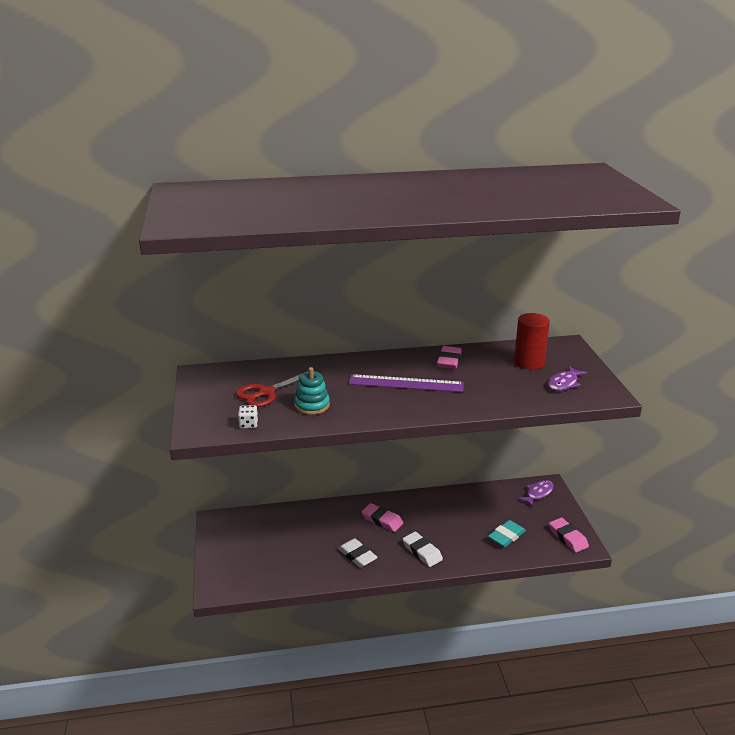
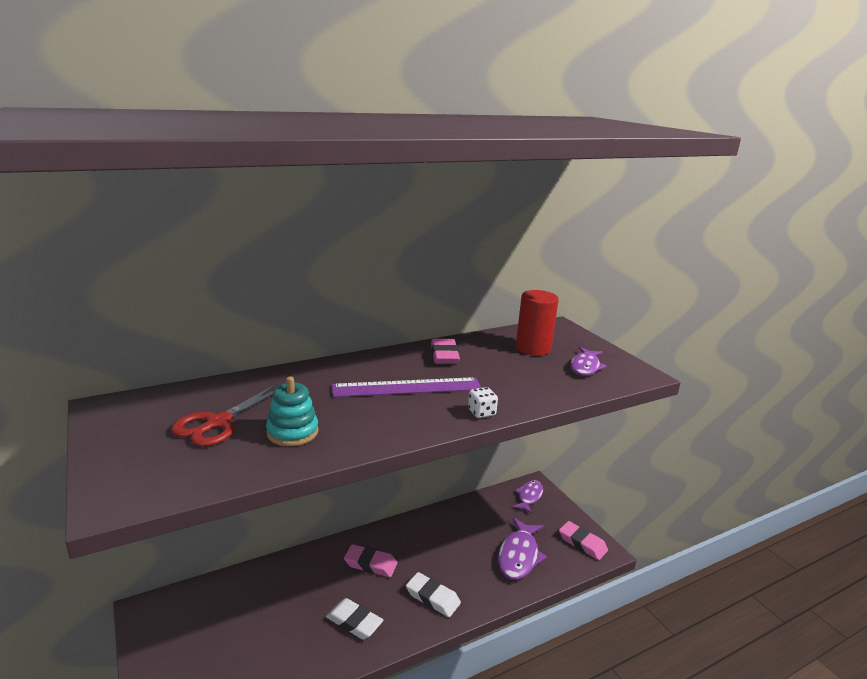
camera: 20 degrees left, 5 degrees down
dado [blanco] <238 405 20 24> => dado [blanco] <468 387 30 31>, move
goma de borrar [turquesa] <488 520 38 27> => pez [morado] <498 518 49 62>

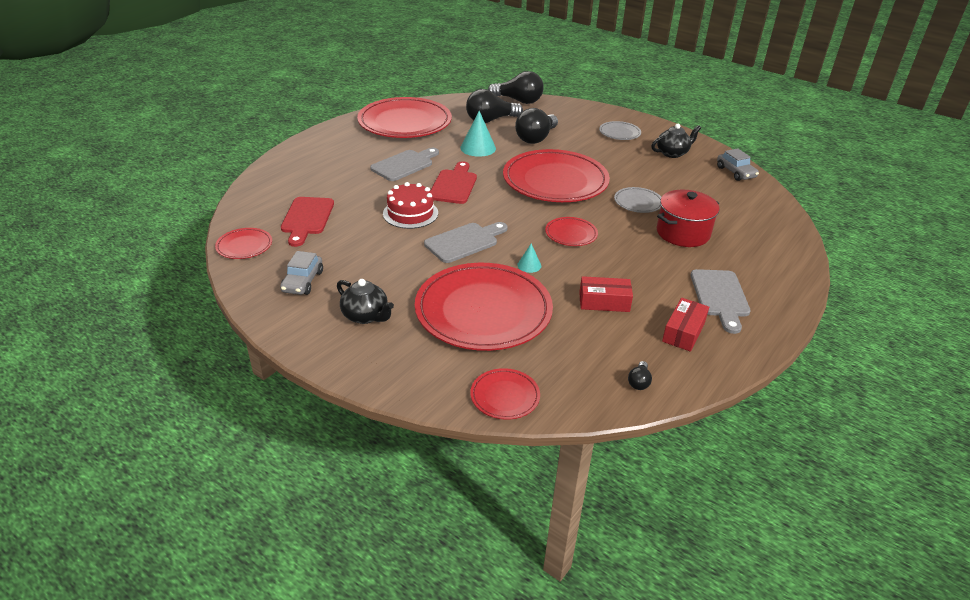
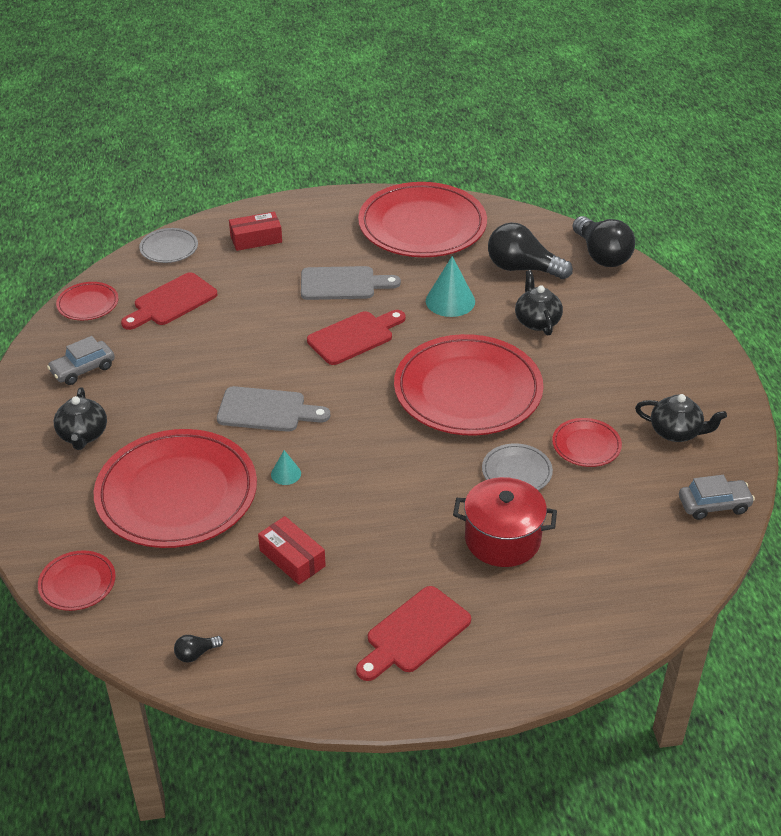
camera: 45 degrees right, 5 degrees up
tarta [rojo] <383 182 55 47> => nothing
bombilla [negro] <515 108 43 36> => tetera [negro] <515 270 48 65>
plato [rojo] <545 217 53 29> => plato [rojo] <552 418 70 49>, move
plato [gris] <599 121 42 19> => plato [gris] <139 228 59 35>, move
caja [rojo] <662 298 47 54> => caja [rojo] <229 212 53 39>, move
tabla de cortar [gris] <690 269 61 65> => tabla de cortar [rojo] <356 586 115 95>
coche [gris] <717 148 42 33> => coche [gris] <679 475 76 45>, 120 degrees counterclockwise

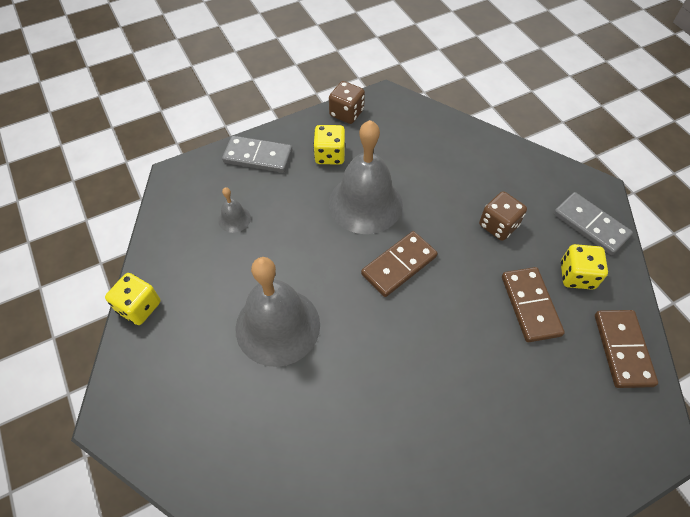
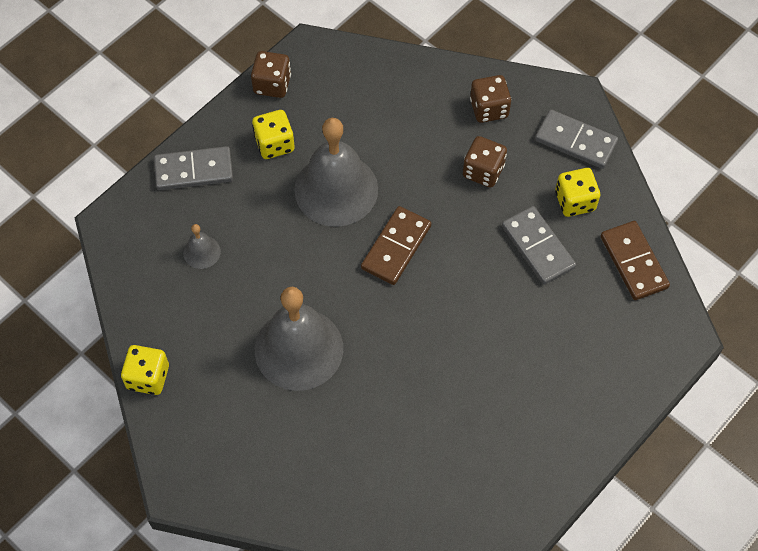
camera: 20 degrees left, 5 degrees up
ficha de dominó [marrón] <502 267 63 75> => ficha de dominó [gris] <502 206 74 79>
nothing => dado [marrón] <470 75 41 48>

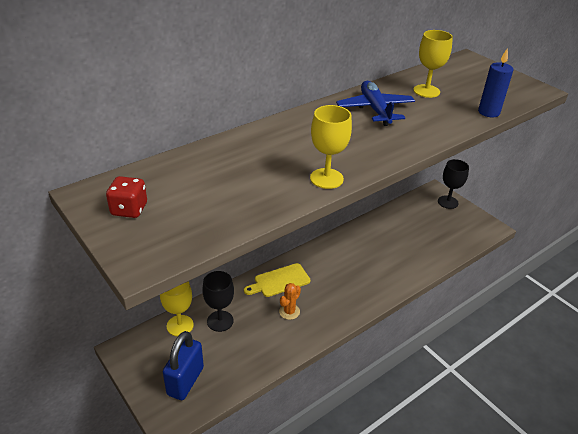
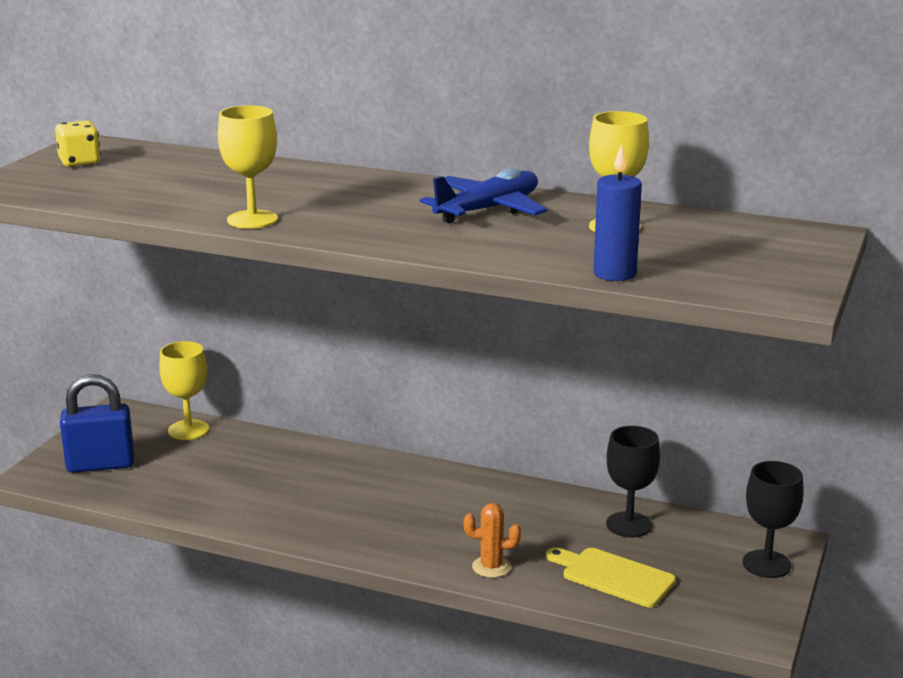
camera: 60 degrees right, 15 degrees down
dado [rojo] <106 176 41 42> => dado [amarillo] <55 120 46 47>
copa [negro] <202 271 32 61> => copa [negro] <606 426 54 111>, move
tabla de cortar [amarillo] <244 263 66 34> => tabla de cortar [amarillo] <546 547 130 60>, move
cactus [naranja] <279 283 22 37> => cactus [naranja] <464 503 57 75>, move

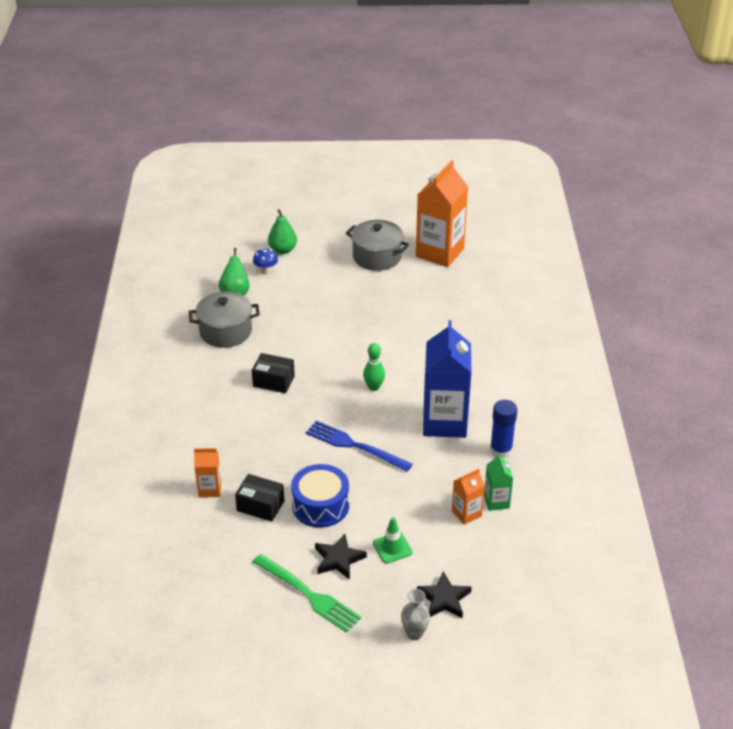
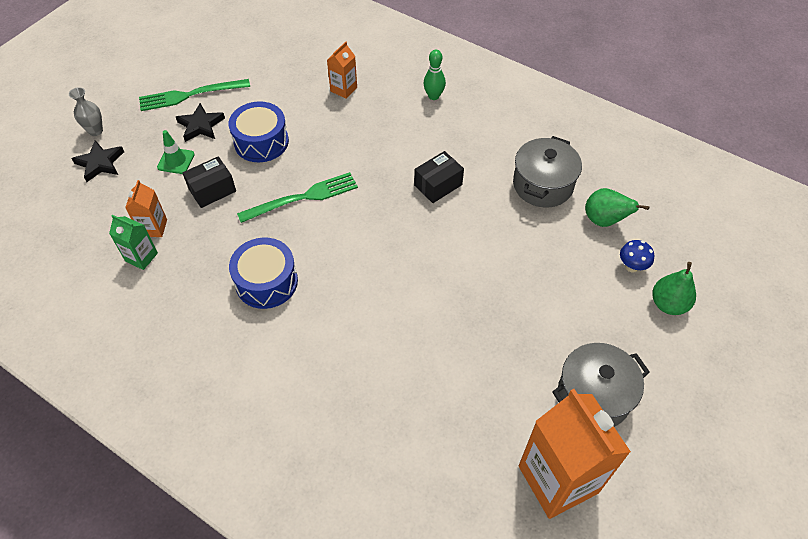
camera: 125 degrees right, 15 degrees up
caja [negro] <235 474 49 48> => caja [negro] <183 156 53 52>, move
tenedor [azul] <306 421 107 51> => tenedor [verde] <237 172 121 51>
bolo [verde] <363 343 22 48> => bolo [verde] <423 50 23 50>, move
cartón de leche [azul] <423 320 48 118> => tambor [azul] <229 238 69 71>
barra de pegamento [azul] <490 400 27 58> => nothing

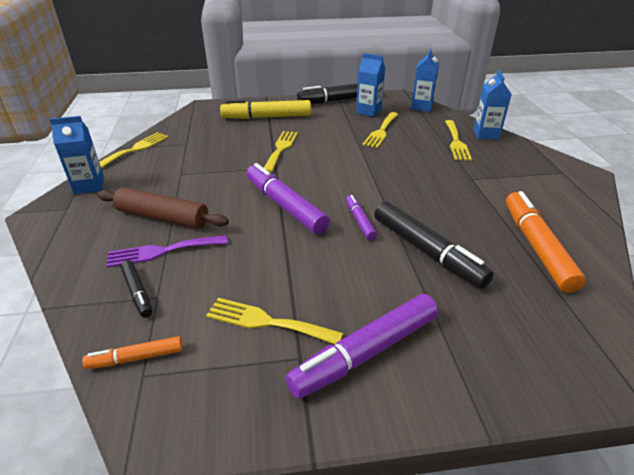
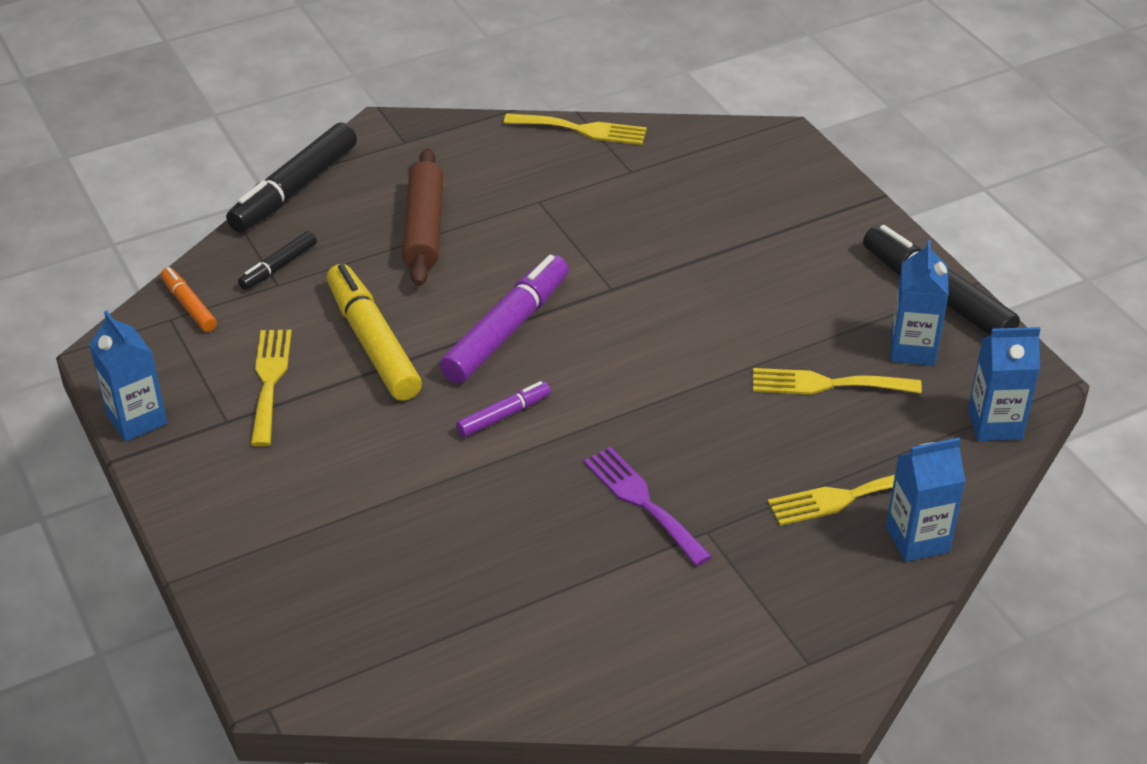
camera: 70 degrees right, 5 degrees up
cartón de leche [azul] <49 116 55 78> => cartón de leche [azul] <89 310 78 131>, move
tenedor [morado] <107 235 121 33> => tenedor [morado] <584 447 128 119>, move
rotulador [amarillo] <220 100 91 19> => rotulador [amarillo] <327 264 95 137>, move
tenedor [amarillo] <264 131 34 42> => nothing
rotulador [morado] <285 294 153 105> => nothing
rotulador [negro] <374 201 120 88> => rotulador [negro] <226 123 131 110>, move
rotulador [naranja] <506 191 80 102> => nothing

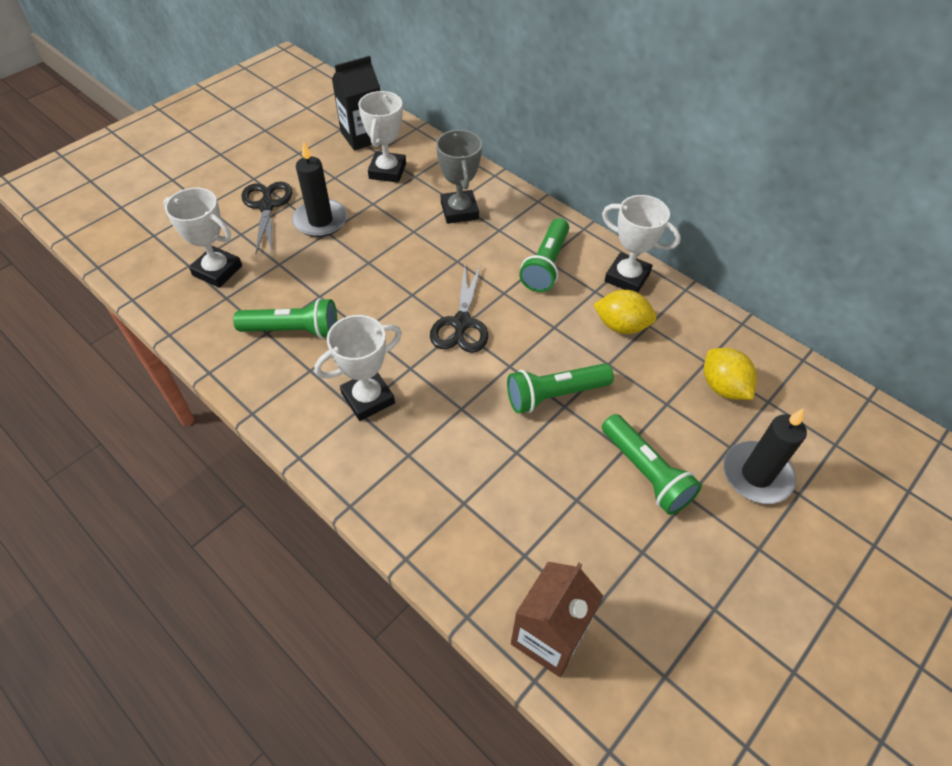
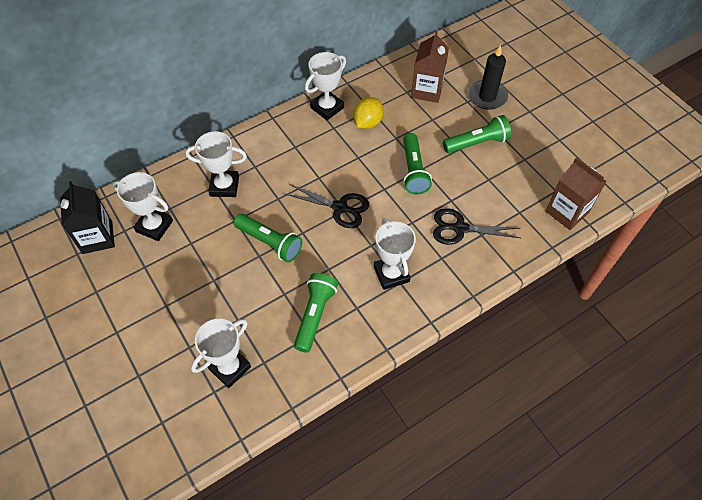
camera: 75 degrees left, 5 degrees up
tijeras [negro] <241 182 52 71> => tijeras [negro] <433 208 88 37>, move
vela [negro] <292 141 55 96> => nothing
trofeo [gris] <436 130 46 94> => trofeo [blanco] <185 131 62 66>
lámpara de mano [verde] <519 218 50 74> => lámpara de mano [verde] <234 214 68 48>, move
limón [amarillo] <704 348 53 52> => cartón de leche [marrón] <411 31 38 72>

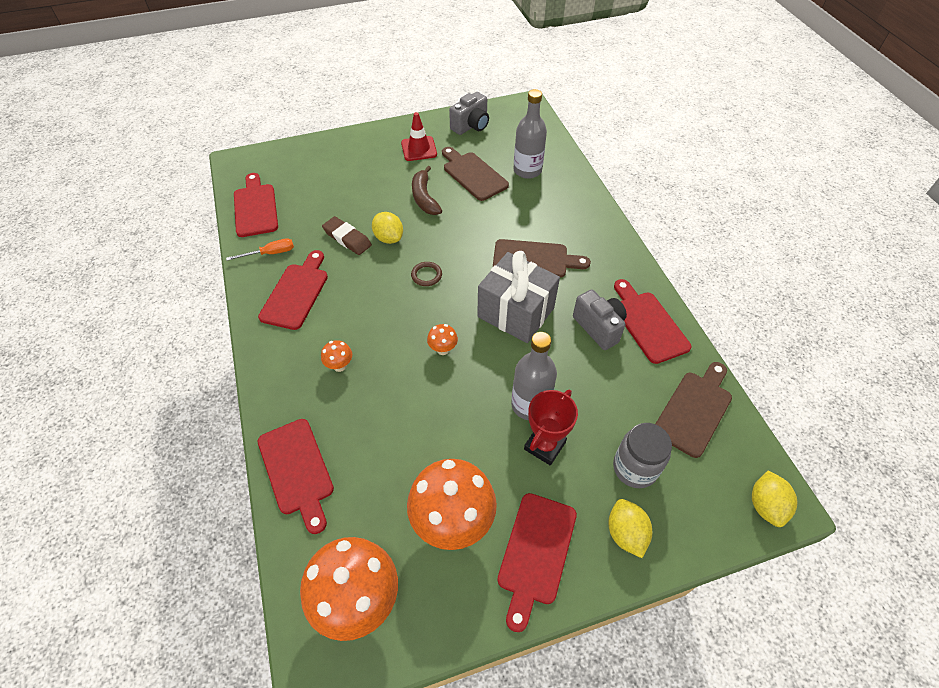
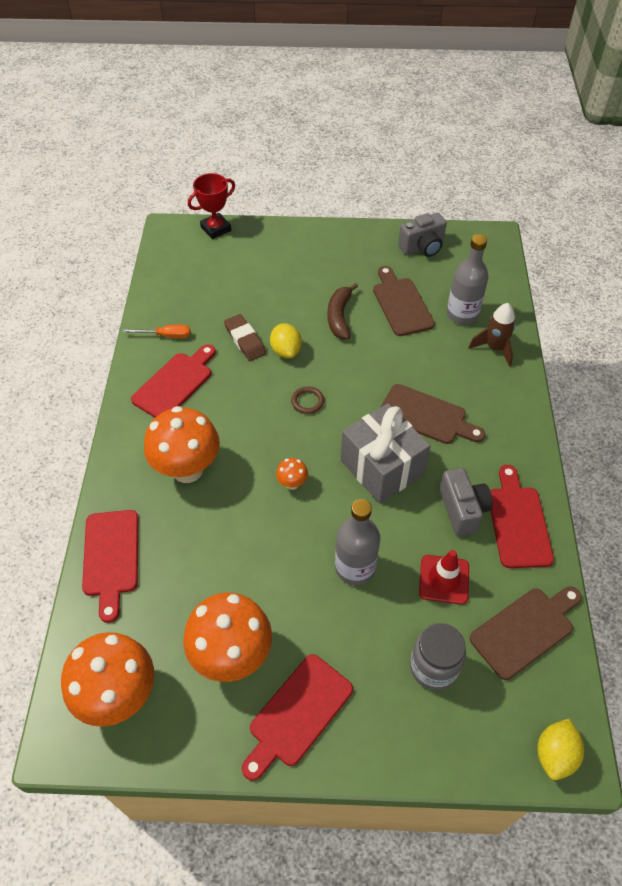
camera: 20 degrees right, 0 degrees up
tabla de cortar [rojo] <234 173 44 64> => nothing
seta [naranja] <321 340 31 32> => seta [naranja] <144 406 76 77>, x2.32
cono de tráfico [rojo] <401 112 36 49> => cono de tráfico [rojo] <419 550 50 55>, move
trofeo [rojo] <524 390 54 76> => trofeo [rojo] <188 173 47 66>, move
limón [amarillo] <609 499 43 59> => nothing
nothing => cohete [marrón] <468 303 48 64>

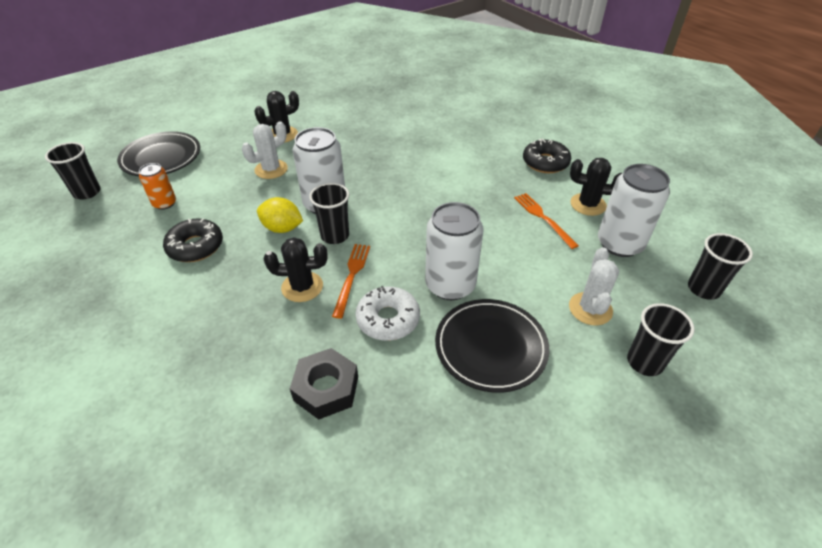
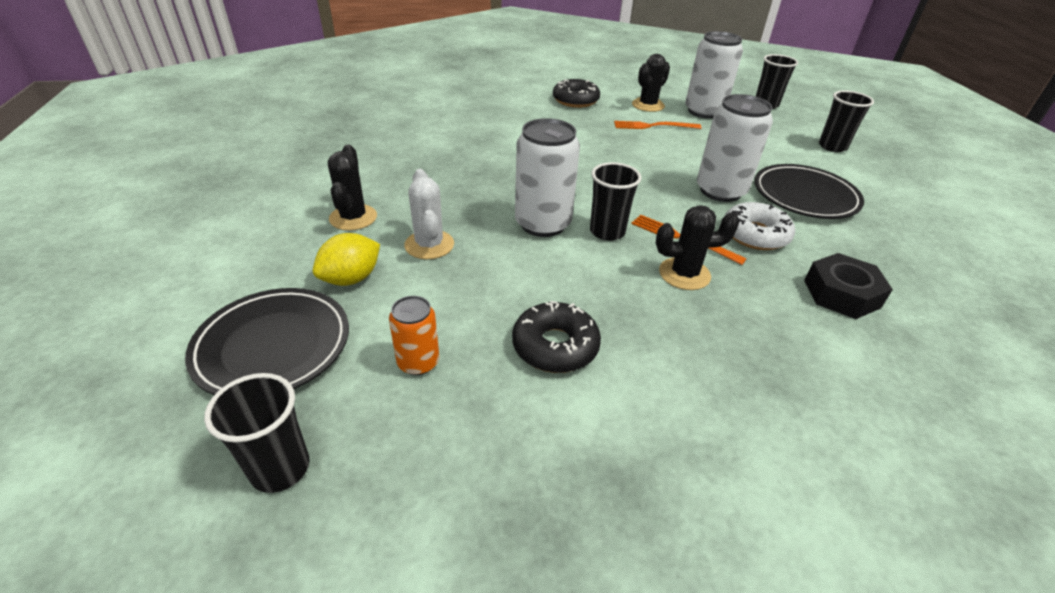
camera: 65 degrees left, 5 degrees down
limón [amarillo] <257 197 46 36> => limón [amarillo] <313 233 67 53>, move
cactus [negro] <263 237 65 65> => cactus [negro] <656 205 83 85>, 60 degrees clockwise
cactus [blanco] <569 247 50 78> => nothing

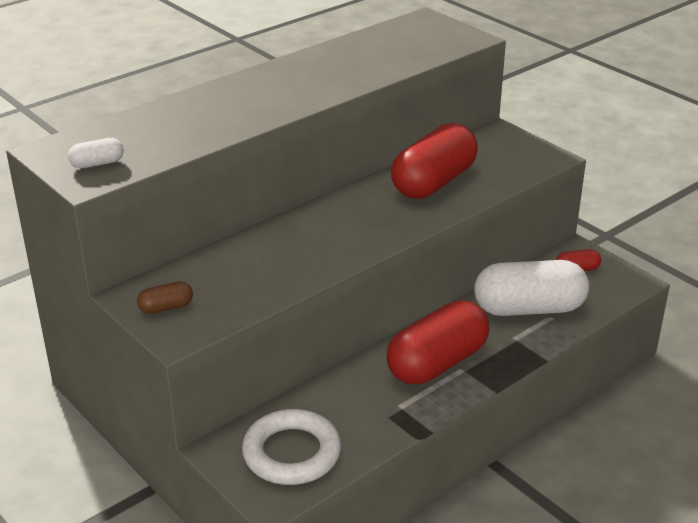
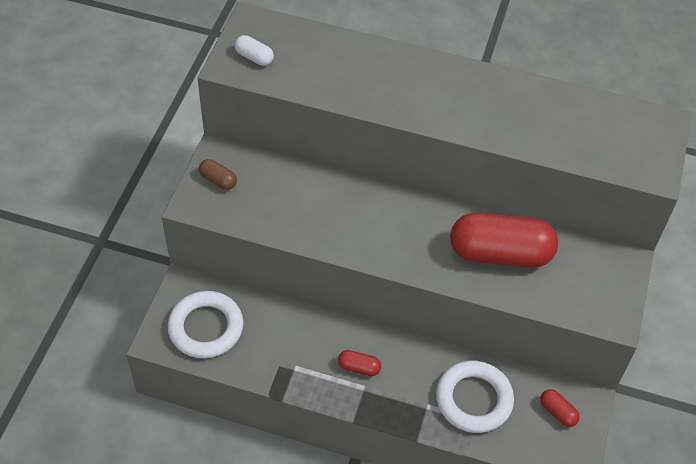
camera: 55 degrees right, 20 degrees up
cápsula [rojo] <387 300 102 85> => cápsula [rojo] <338 350 43 26>, x0.42
cápsula [blanco] <474 260 115 56> => anillo [blanco] <436 361 78 72>

